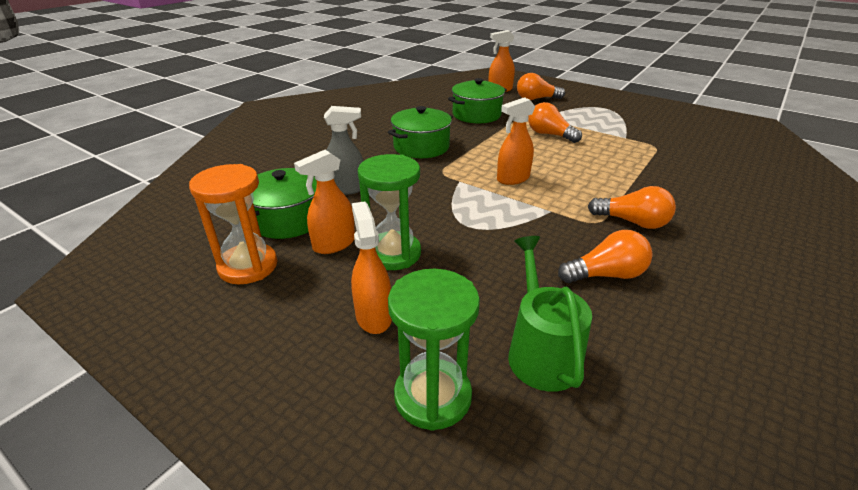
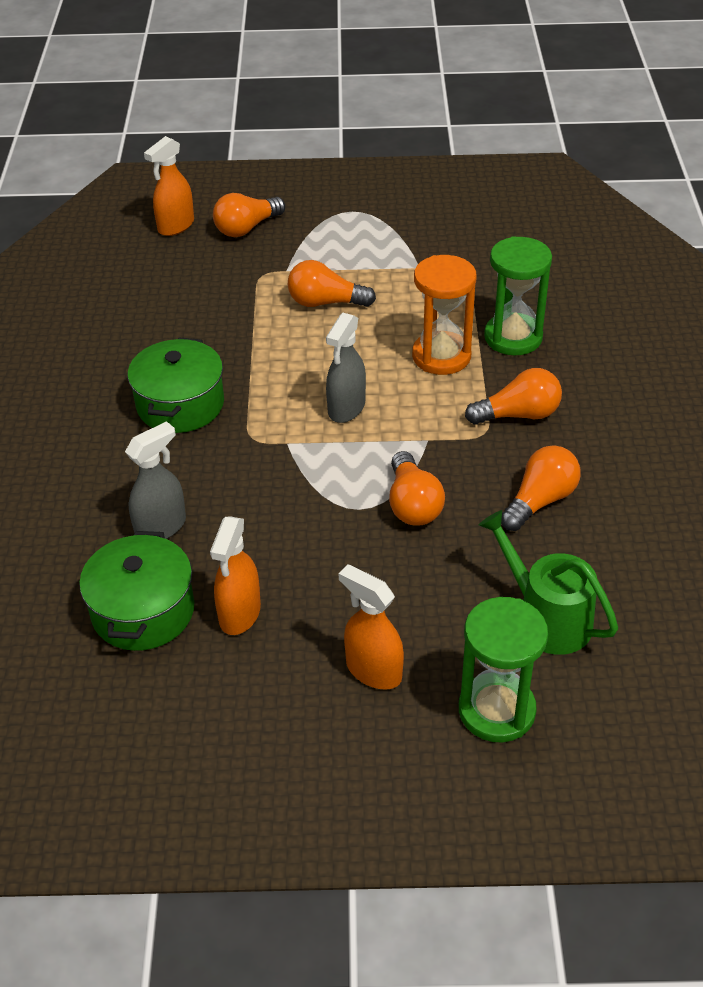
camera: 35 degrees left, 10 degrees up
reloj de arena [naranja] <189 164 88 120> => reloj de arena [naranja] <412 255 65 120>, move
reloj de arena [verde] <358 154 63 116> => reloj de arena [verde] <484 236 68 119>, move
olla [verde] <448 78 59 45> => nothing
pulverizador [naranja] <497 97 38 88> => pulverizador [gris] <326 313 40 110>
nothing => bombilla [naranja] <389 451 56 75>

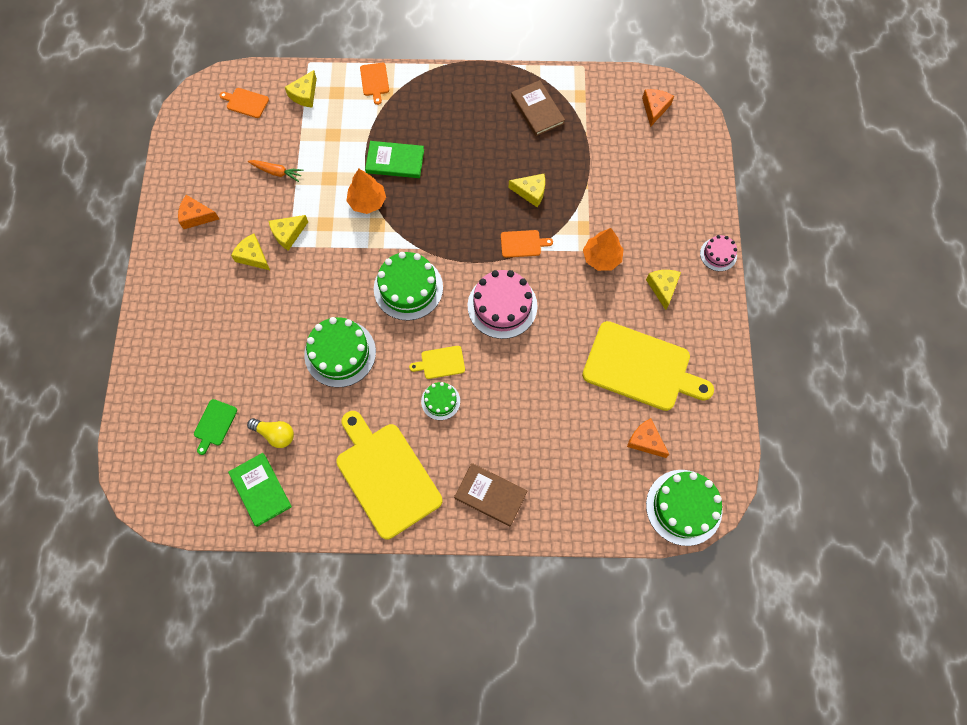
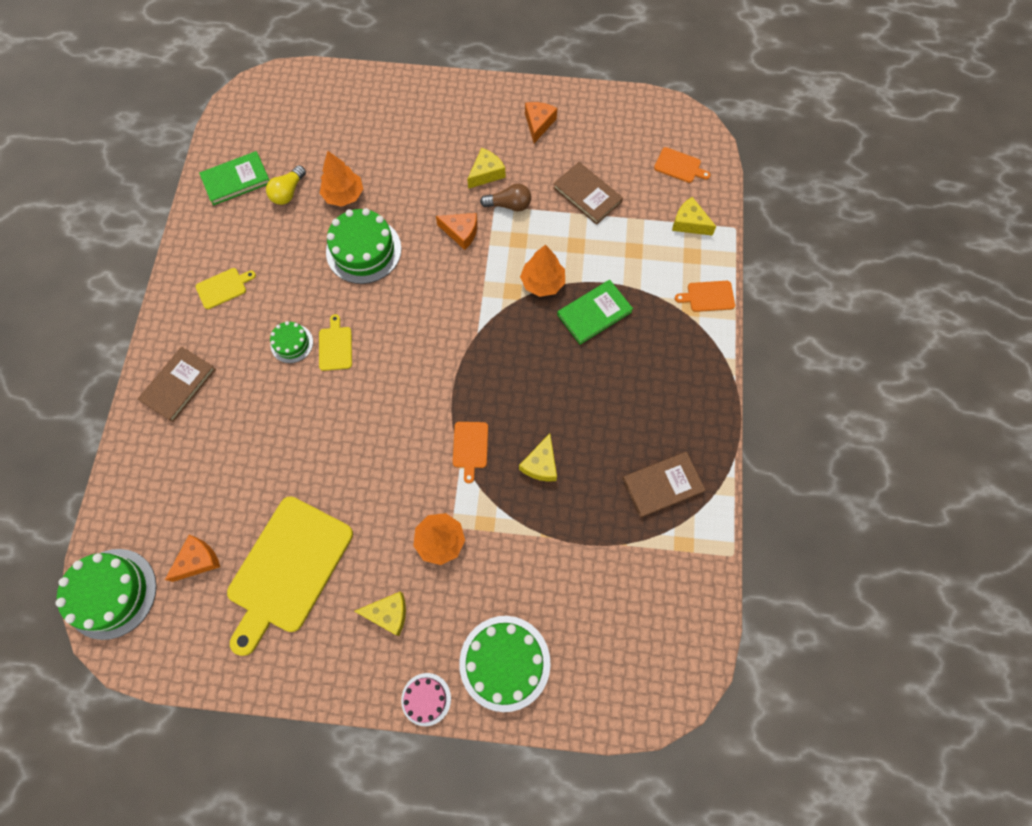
camera: 95 degrees right, 0 degrees up
tabla de cortar [verde] <194 399 43 56> => nothing
tabla de cortar [naranja] <219 88 50 30> => tabla de cortar [naranja] <654 147 57 36>, 90 degrees clockwise
zanahoria [naranja] <248 160 56 22> => libro [marrón] <553 162 70 63>
queso [amarillo] <269 215 39 36> => bombilla [marrón] <480 184 51 27>
tabla de cortar [amarillo] <336 411 106 128> => tabla de cortar [amarillo] <195 268 61 41>, x0.43
libro [verde] <365 141 59 37> => libro [verde] <557 280 76 65>, 45 degrees clockwise
tarta [verde] <374 252 69 69> => tarta [verde] <459 616 92 96>, move
tarta [rosa] <468 270 70 69> => nothing
queso [naranja] <642 89 32 38> => queso [naranja] <436 213 41 37>, move
nothing => árbol [naranja] <320 151 43 56>

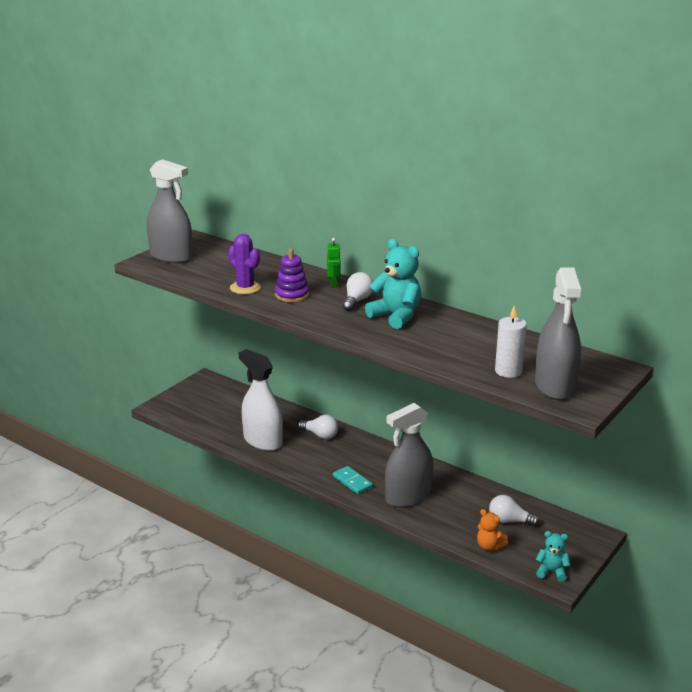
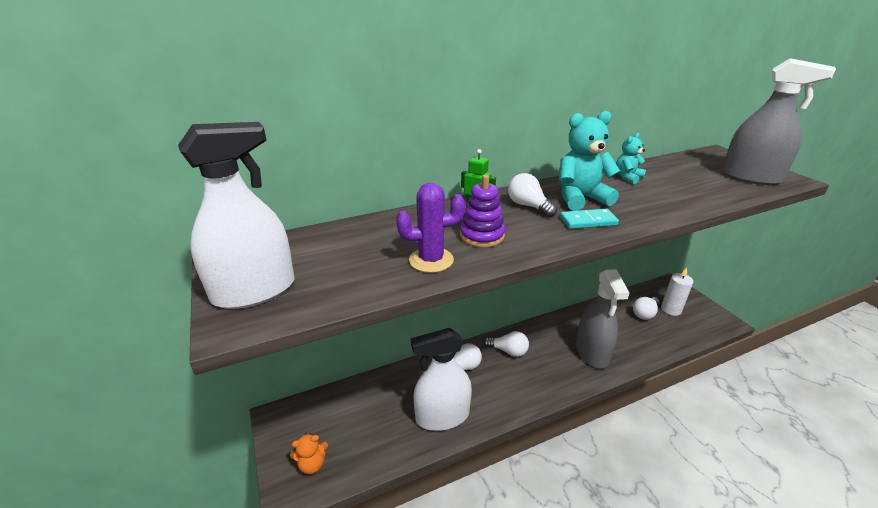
camera: 60 degrees left, 5 degrees up
pulverizador [gris] <147 159 46 104> => pulverizador [blanco] <178 122 117 187>
ficha de dominó [turquesa] <333 466 40 28> => ficha de dominó [turquesa] <560 209 59 20>, move
osito [naranja] <477 509 31 42> => osito [naranja] <290 433 38 41>, move
vela [blanco] <495 306 32 72> => vela [blanco] <661 267 32 49>, move
osito [turquesa] <536 531 35 51> => osito [turquesa] <616 133 30 51>, move
nothing => bombilla [blanco] <483 331 46 26>

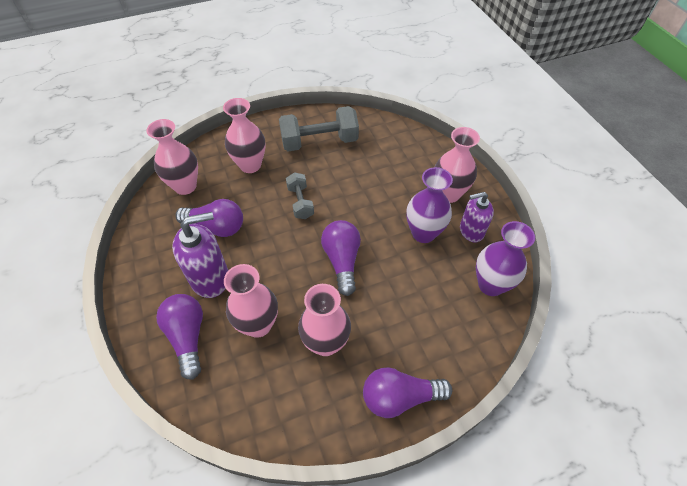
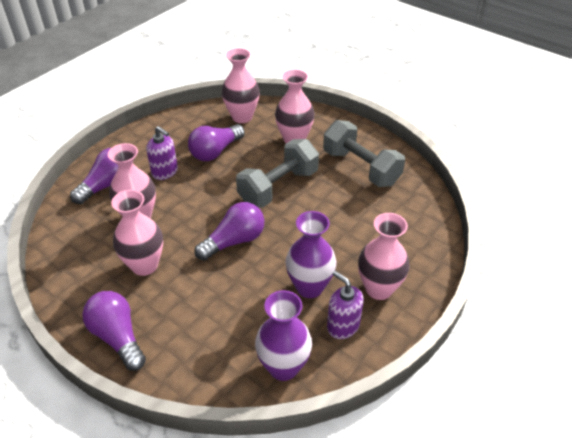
camera: 60 degrees right, 10 degrees down
dispensador de jabón [morado] <172 212 56 86> => dispensador de jabón [morado] <146 126 32 54>, x0.66
bombilla [morado] <175 199 68 38> => bombilla [morado] <188 124 57 37>, 60 degrees clockwise
mancuerna [gris] <286 172 28 47> => mancuerna [gris] <236 139 83 69>, x1.77

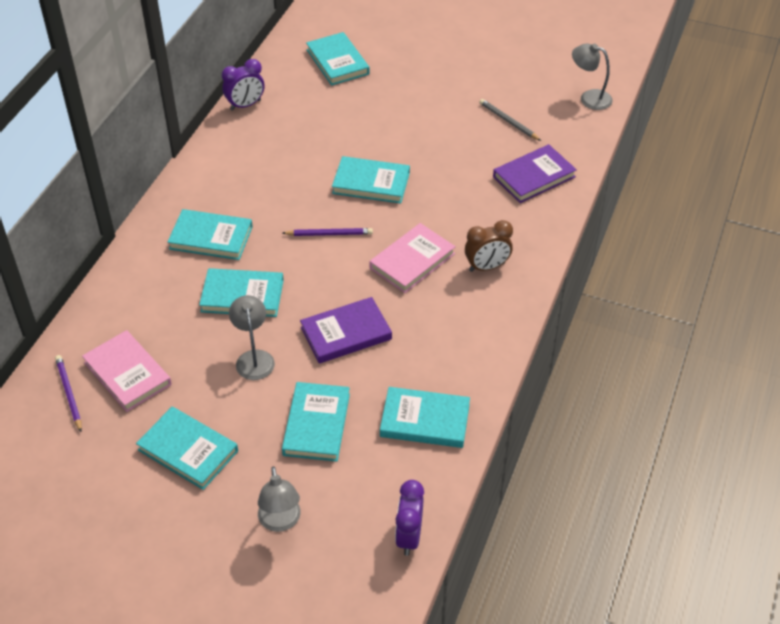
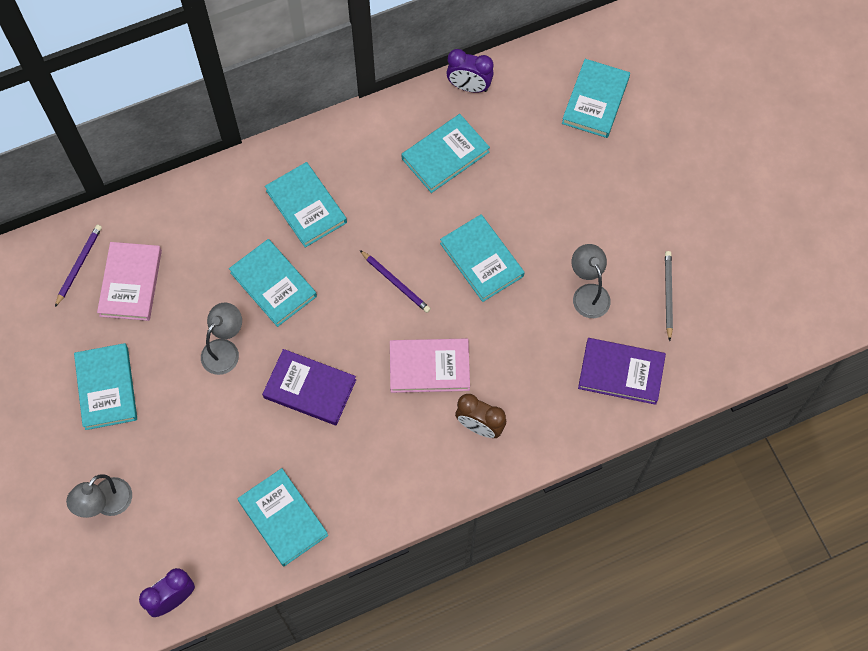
camera: 45 degrees right, 20 degrees up
libro [turquesa] <282 382 68 80> => libro [turquesa] <402 114 88 79>, move
lámpara [gris] <572 44 41 66> => lámpara [gris] <571 244 40 74>, move

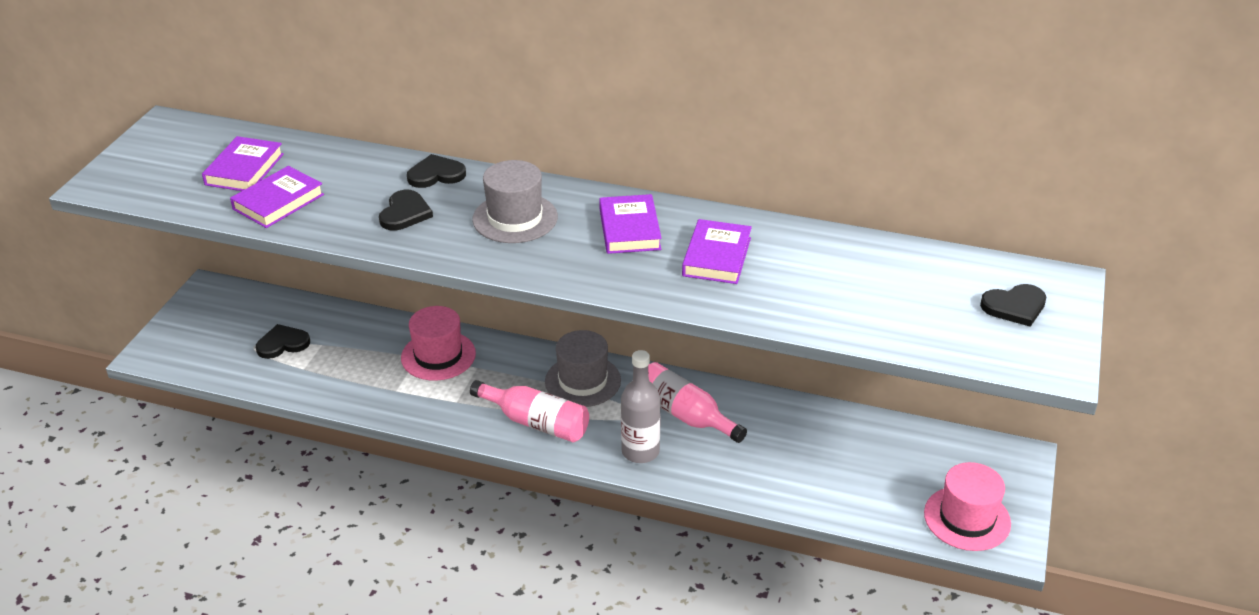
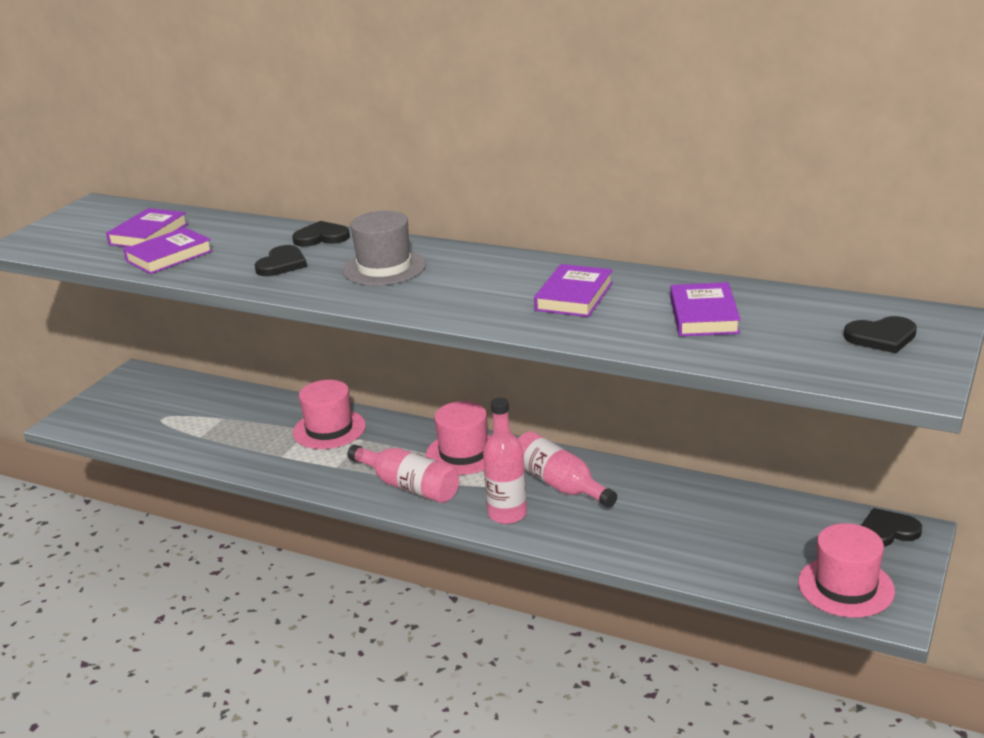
camera: 10 degrees right, 10 degrees down
corazón [negro] <256 324 54 35> => corazón [negro] <861 508 61 39>, move
sombrero [gris] <545 330 76 77> => sombrero [rosa] <426 401 65 74>
libro [morado] <599 194 63 60> => libro [morado] <670 282 71 54>, move
botella [gris] <621 350 40 113> => botella [rosa] <483 398 44 126>

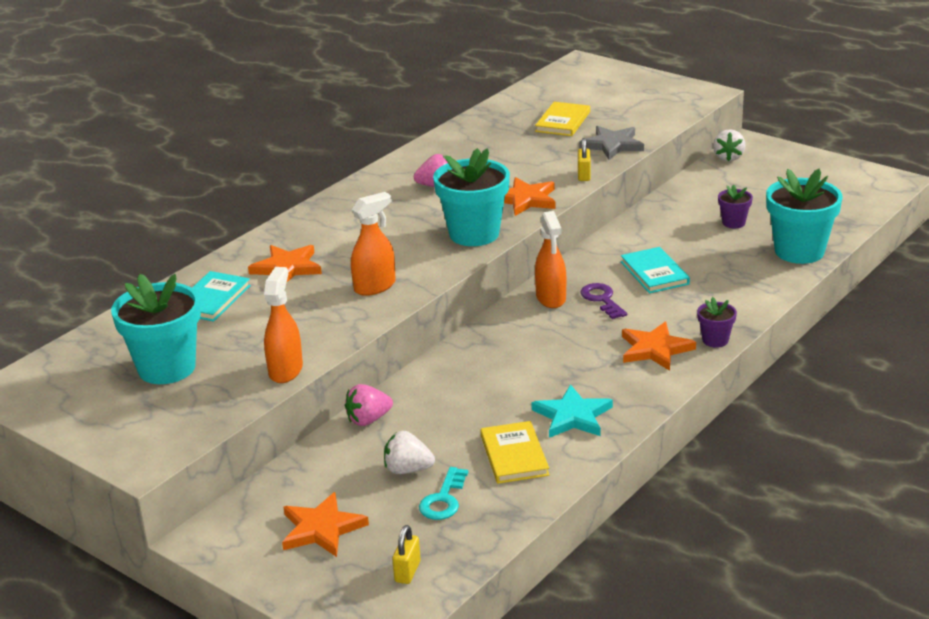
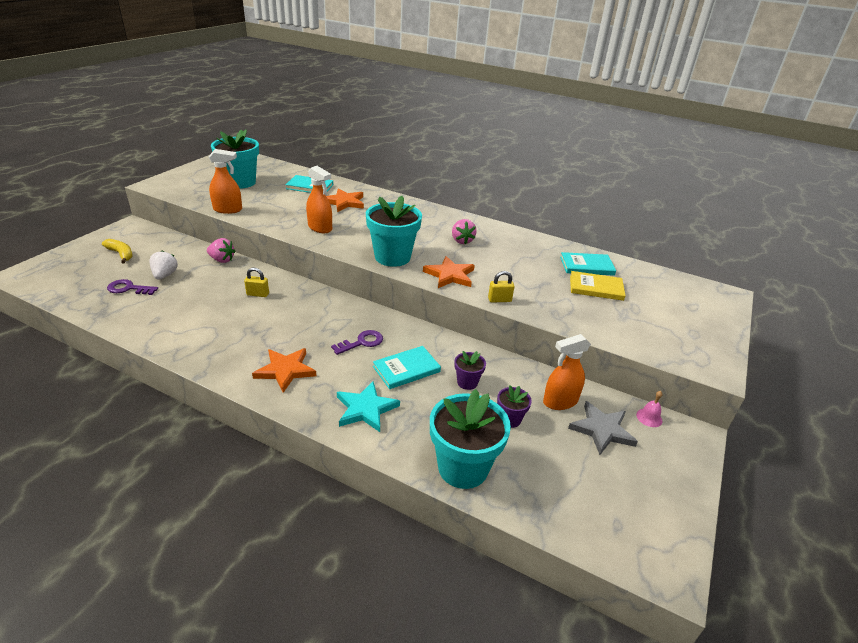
camera: 75 degrees right, 5 degrees up
estrella [naranja] <282 492 87 65> => plátano [amarillo] <102 239 31 24>
fresa [rosa] <345 384 48 42> => fresa [rosa] <207 238 28 25>, 150 degrees clockwise
candado [amarillo] <392 525 29 59> => candado [amarillo] <244 267 25 30>, move
llave [turquesa] <419 467 49 53> => llave [morado] <107 279 51 16>
libro [amarillo] <480 421 69 63> => nothing
estrella [turquesa] <531 384 82 54> => estrella [turquesa] <337 381 63 51>, move
pulverizador [naranja] <535 211 31 97> => pulverizador [naranja] <543 334 48 76>, move
estrella [gris] <579 126 65 34> => estrella [gris] <568 401 70 54>, move
maceta [morado] <697 297 40 51> => maceta [morado] <454 351 32 39>, move
fresa [blanco] <713 129 33 32> => campana [rosa] <636 391 26 36>
nothing => libro [turquesa] <560 252 56 24>

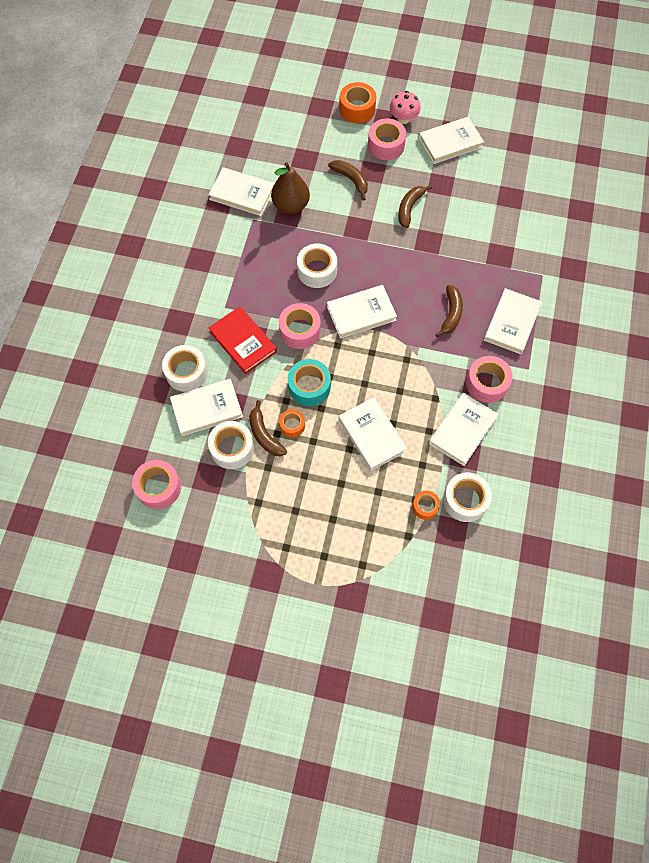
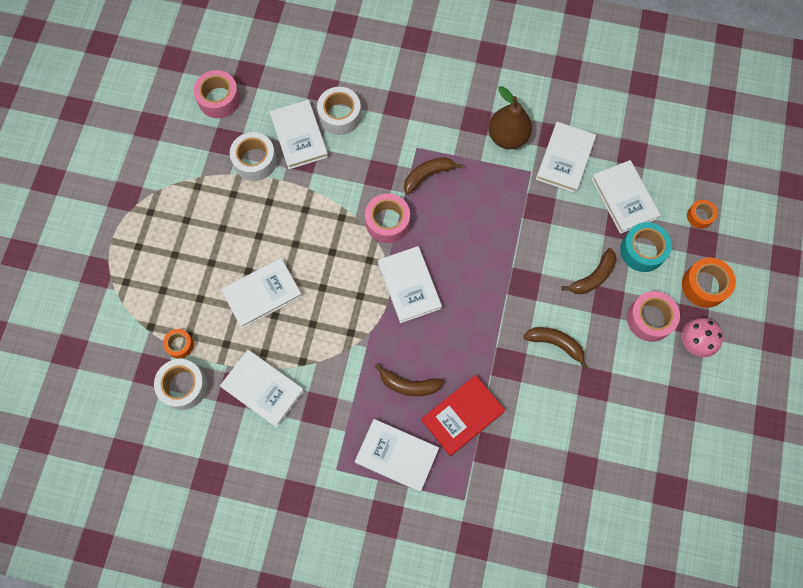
camera: 90 degrees right, 5 degrees up
libro [rojo] <208 307 69 67> => libro [rojo] <421 375 84 81>, move
plátano [marrón] <249 400 38 56> => plátano [marrón] <404 157 59 37>, move
pera [marrón] <271 162 39 52> => pera [marrón] <488 86 44 63>, move
cinta adhesiva [naranja] <279 409 26 28> => cinta adhesiva [naranja] <687 200 31 29>, move
cinta adhesiva [turquesa] <288 359 43 47> => cinta adhesiva [turquesa] <620 222 52 50>, move
cinta adhesiva [blanco] <297 243 40 45> => nothing
libro [blanco] <419 117 65 47> => libro [blanco] <591 160 70 74>, move
cinta adhesiva [rosa] <466 356 47 47> => nothing

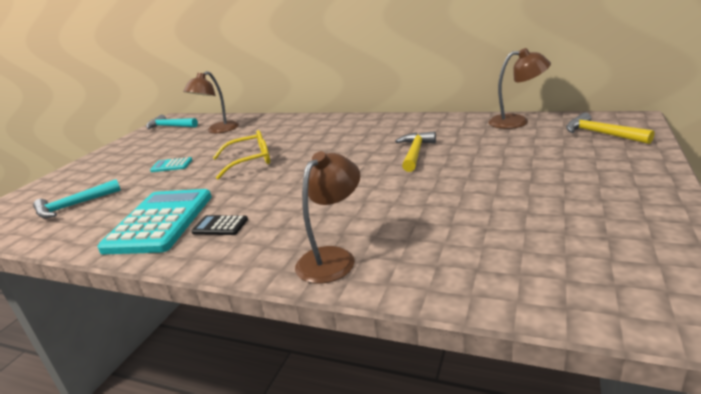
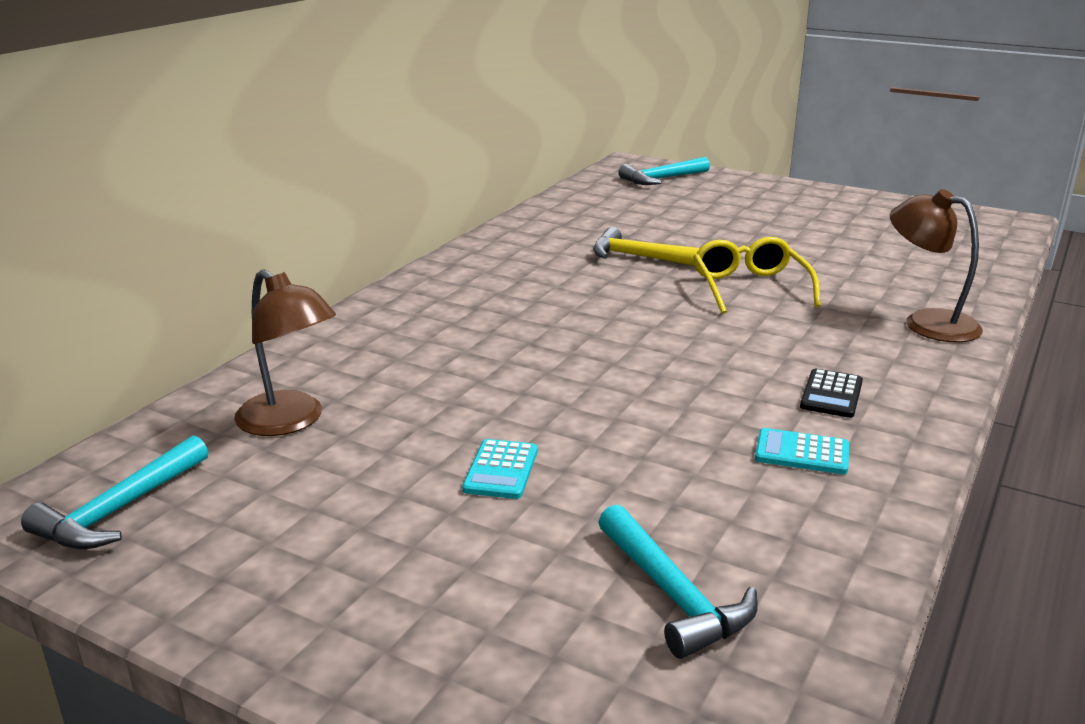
camera: 85 degrees left, 0 degrees up
calculadora [turquesa] <97 189 115 65> => calculadora [turquesa] <755 428 94 46>, x0.43
gafas [amarillo] <213 130 57 50> => gafas [amarillo] <693 237 128 77>, move
lámpara [marrón] <489 48 62 81> => nothing
martillo [amarillo] <566 113 88 31> => martillo [turquesa] <619 157 91 28>

